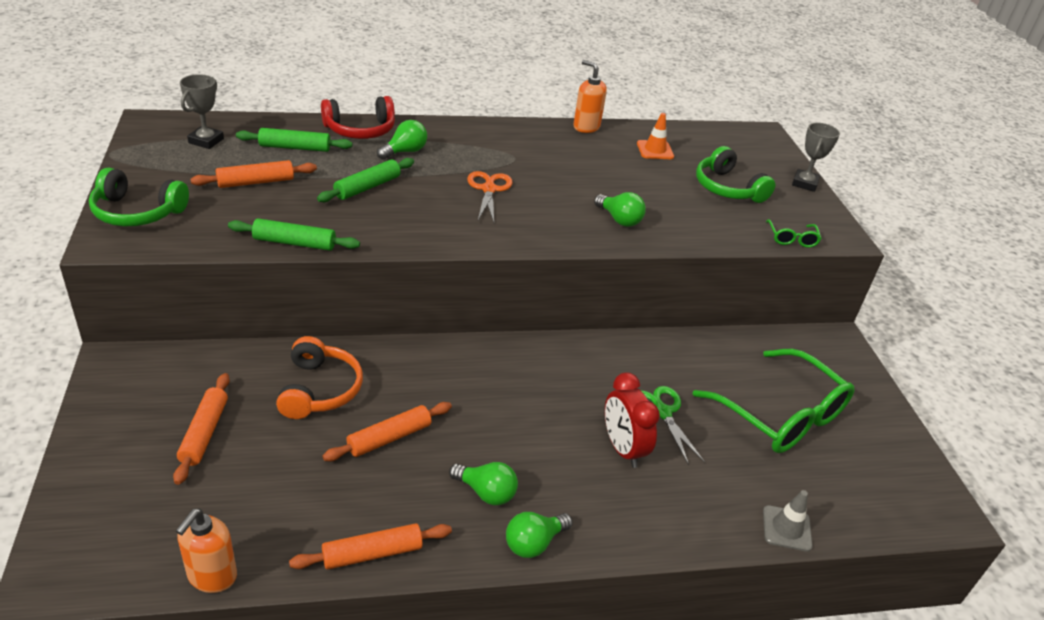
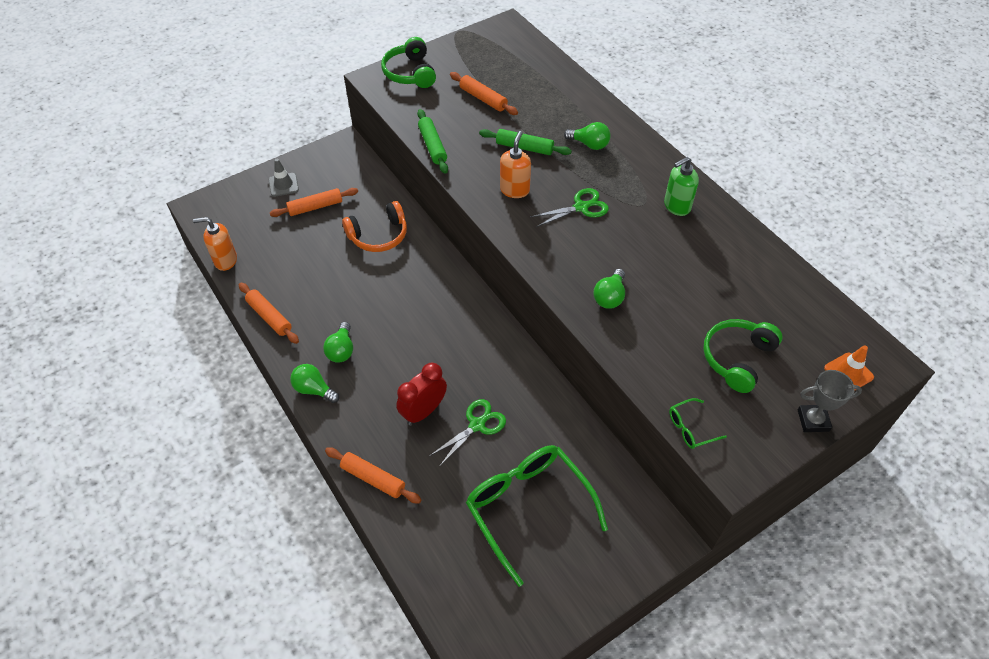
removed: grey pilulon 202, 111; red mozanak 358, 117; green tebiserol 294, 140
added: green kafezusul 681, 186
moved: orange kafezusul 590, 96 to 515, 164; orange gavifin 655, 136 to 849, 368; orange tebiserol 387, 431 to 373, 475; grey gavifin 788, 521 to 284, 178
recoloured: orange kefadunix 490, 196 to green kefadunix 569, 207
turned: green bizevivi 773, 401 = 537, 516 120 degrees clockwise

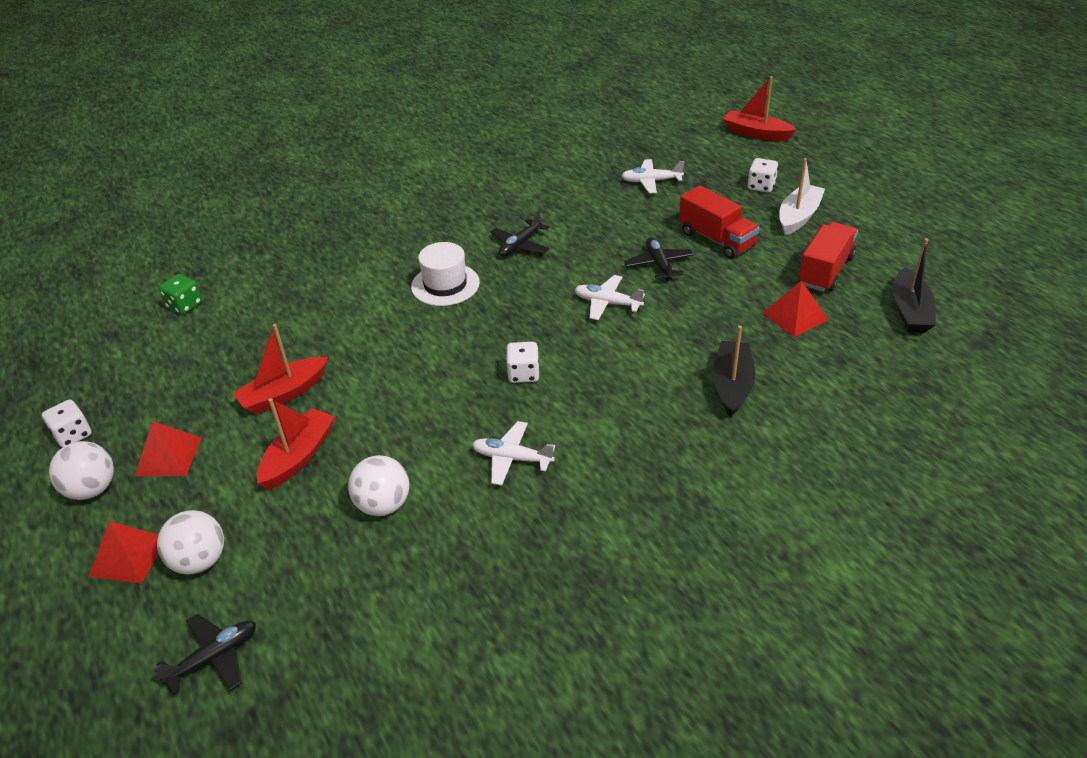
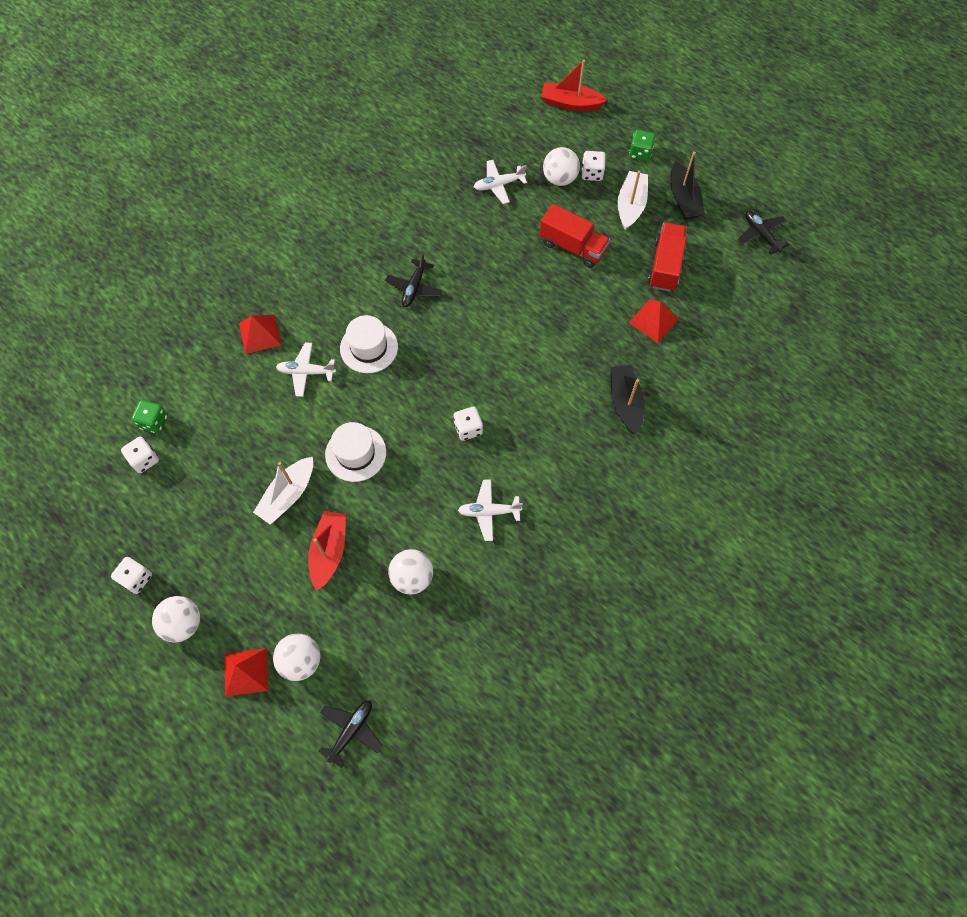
added: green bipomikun 642, 145; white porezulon 561, 166; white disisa 355, 452; white bipomikun 140, 455
moved: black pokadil 659, 259 to 763, 233; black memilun 914, 285 to 687, 185; white pokadil 610, 297 to 306, 369; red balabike 168, 448 to 260, 334
recoloured: red memilun 280, 369 to white memilun 283, 491

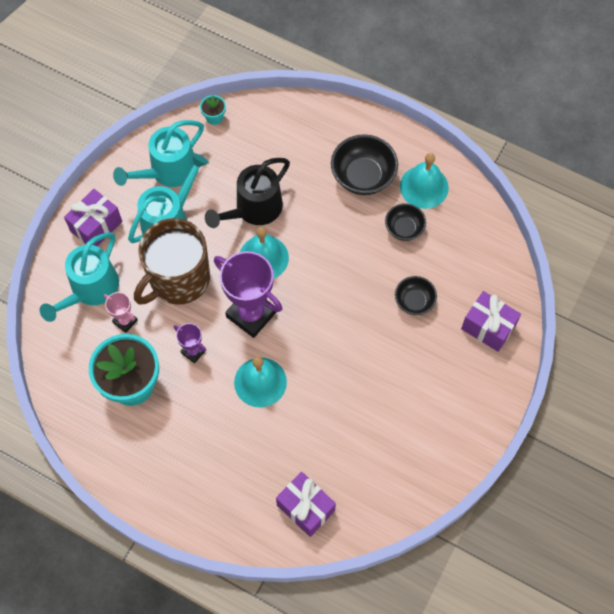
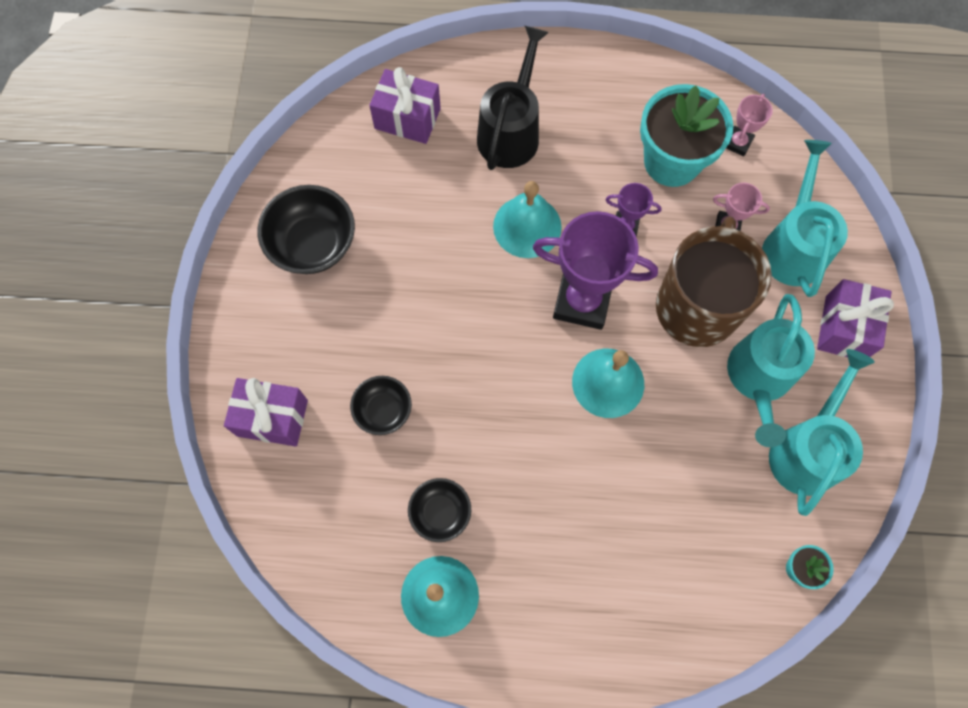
added: pink pilulon 749, 125
moved: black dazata 364, 164 to 306, 229; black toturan 247, 193 to 513, 98

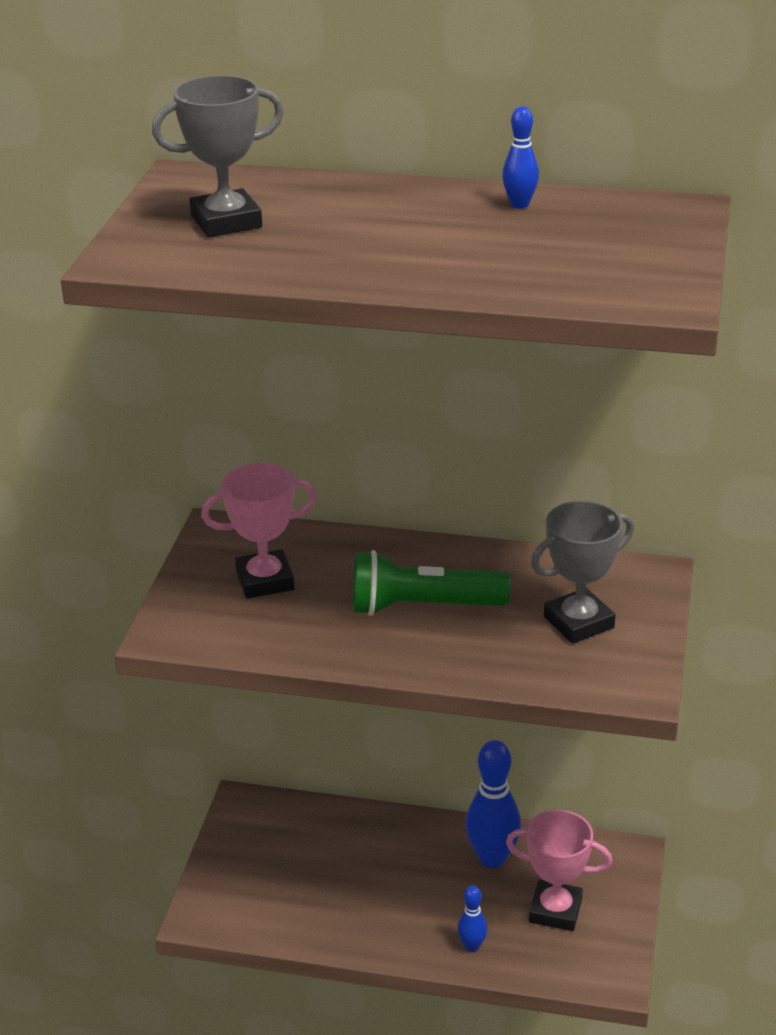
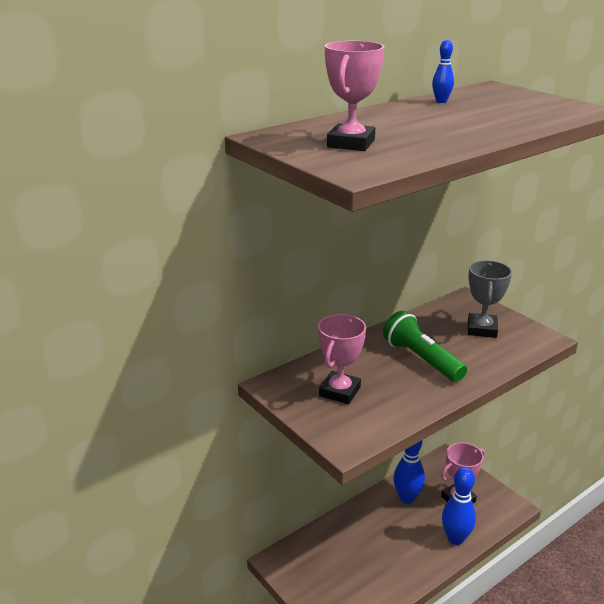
recoloured: grey pilulon 218, 156 to pink pilulon 355, 96
turned: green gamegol 432, 583 = 425, 346 105 degrees clockwise
resized: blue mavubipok 472, 919 = 459, 506 x1.94

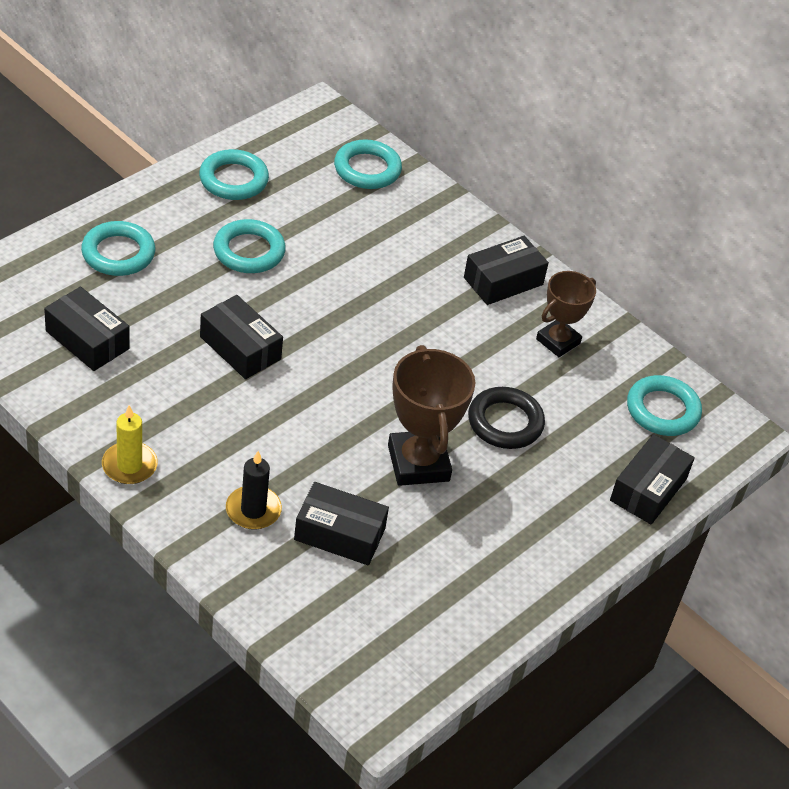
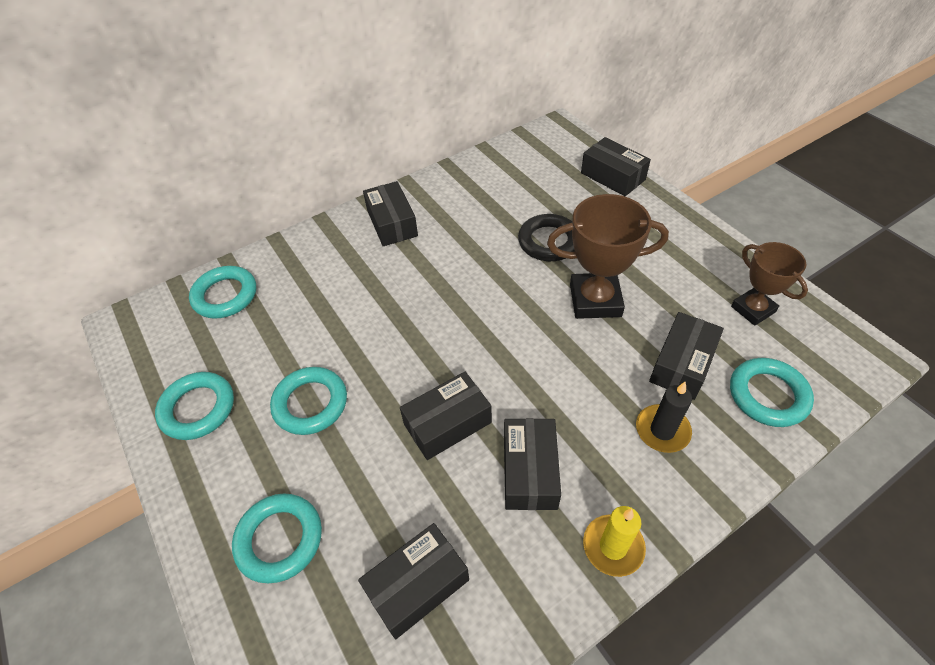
added: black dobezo 532, 464
moved: brown pilulon 566, 314 to 769, 284; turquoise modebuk 664, 405 to 772, 392

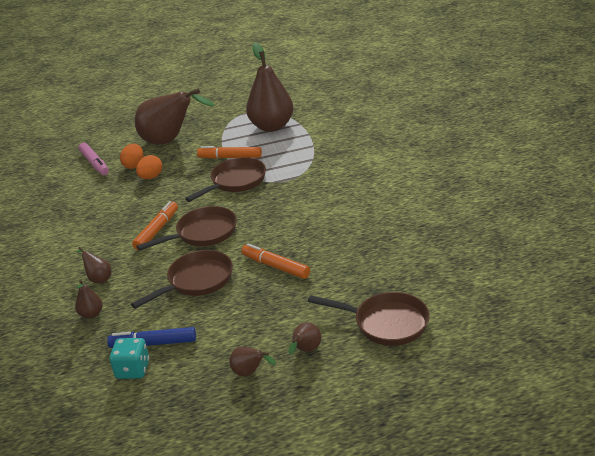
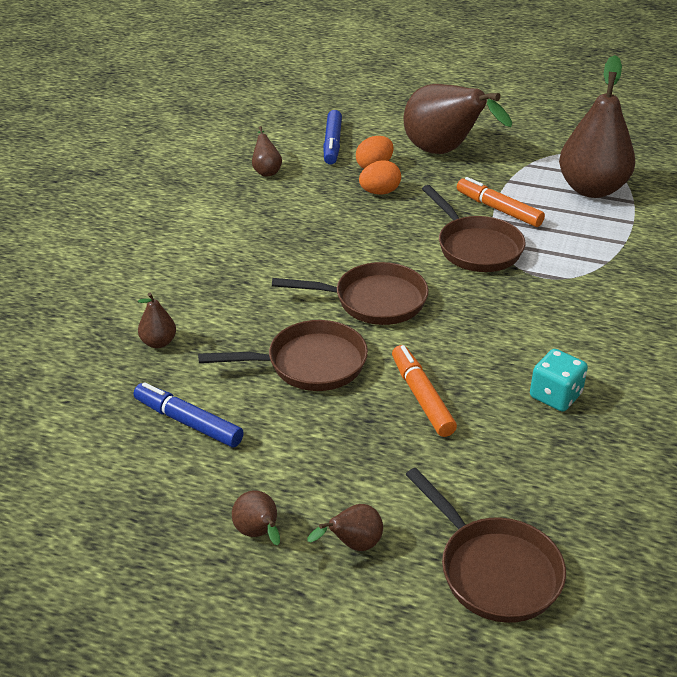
removed: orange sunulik 155, 225
moved: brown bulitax 94, 265 to 267, 151; turquoise bipomikun 129, 358 to 559, 380
recoloured: pink sunulik 94, 159 to blue sunulik 332, 137
turned: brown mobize 225, 179 = 474, 228 75 degrees clockwise

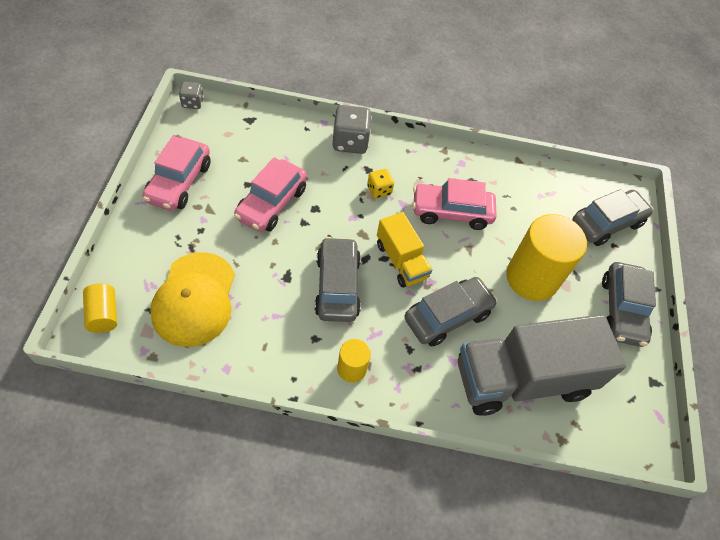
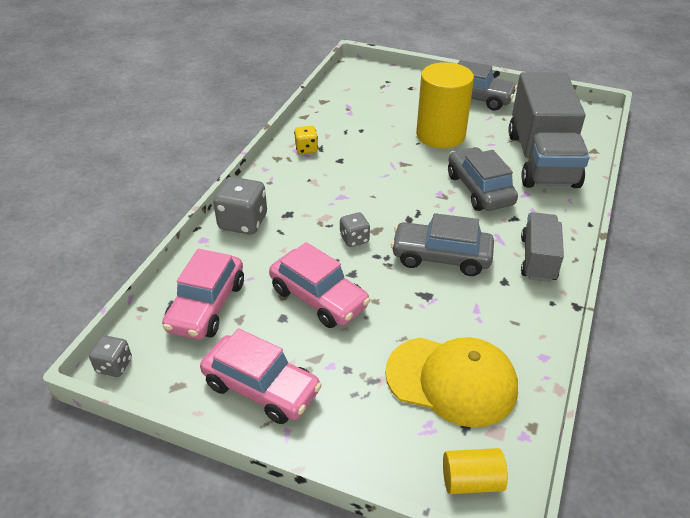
removed: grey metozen 613, 217; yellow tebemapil 404, 249
added: grey bipomikun 355, 229
moved: yellow bipomikun 380, 183 to 306, 140; pink metozen 454, 204 to 203, 294
replaced: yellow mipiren 354, 361 to grey tebemapil 542, 247

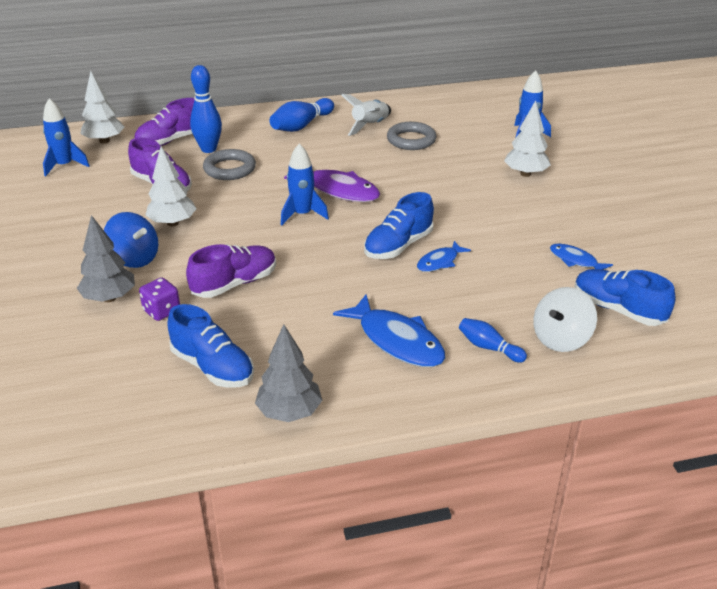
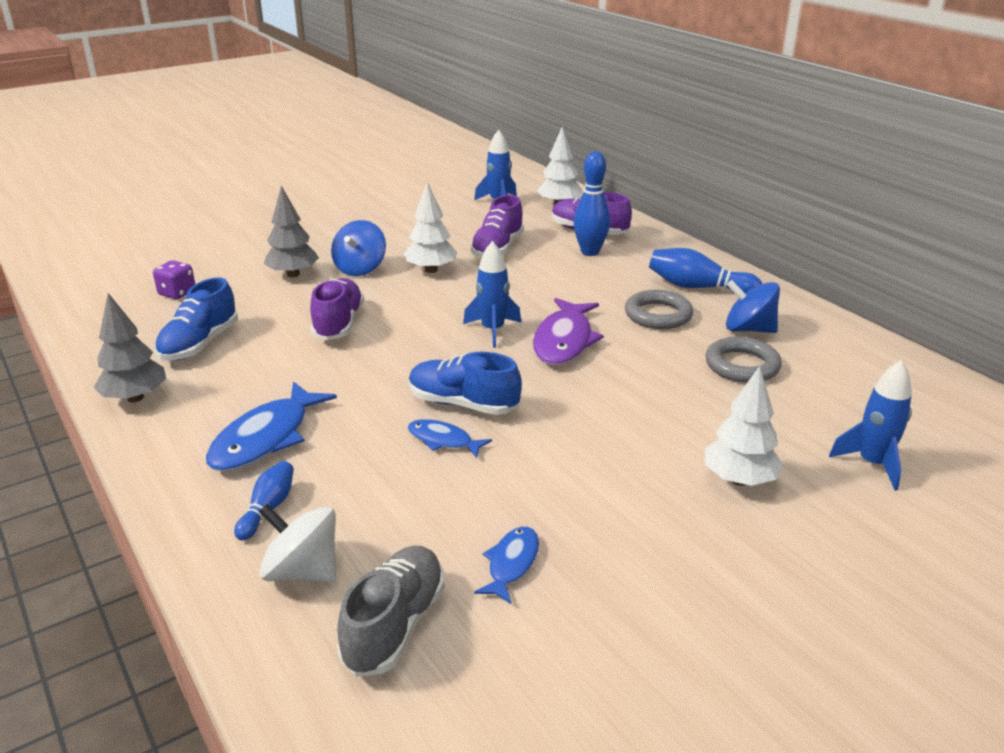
moved: grey modebuk 229, 164 to 659, 309; purple bipomikun 159, 299 to 174, 279
replaced: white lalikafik 366, 115 to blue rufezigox 753, 306
recoloured: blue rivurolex 625, 297 to grey rivurolex 391, 611
turned: purple rivurolex 231, 271 = 337, 309 120 degrees counterclockwise

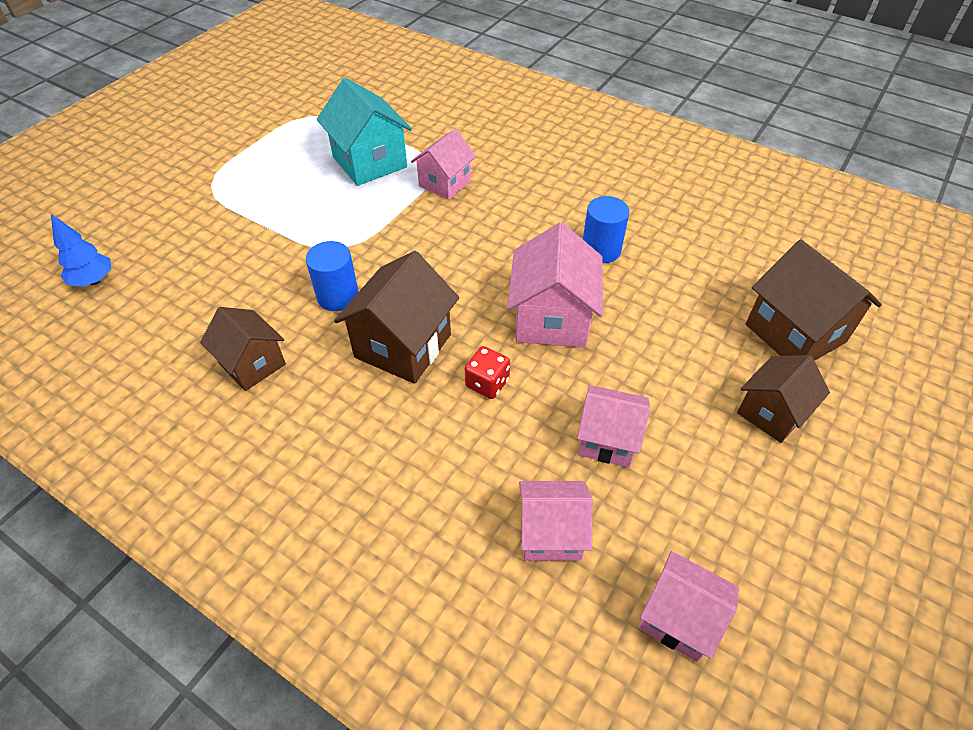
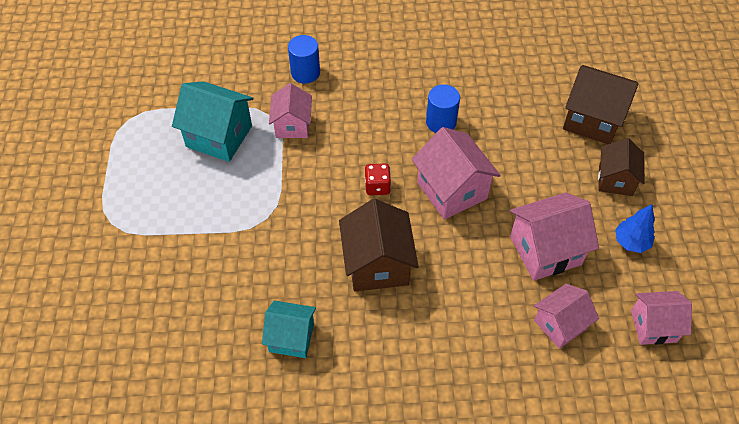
moved: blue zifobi 81, 250 to 635, 228; blue mipiren 332, 276 to 304, 59; red bipomikun 487, 372 to 378, 179
recoloured: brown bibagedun 243, 349 to turquoise bibagedun 289, 329
resized: pink bibagedun 613, 426 = 554, 237 x1.52

